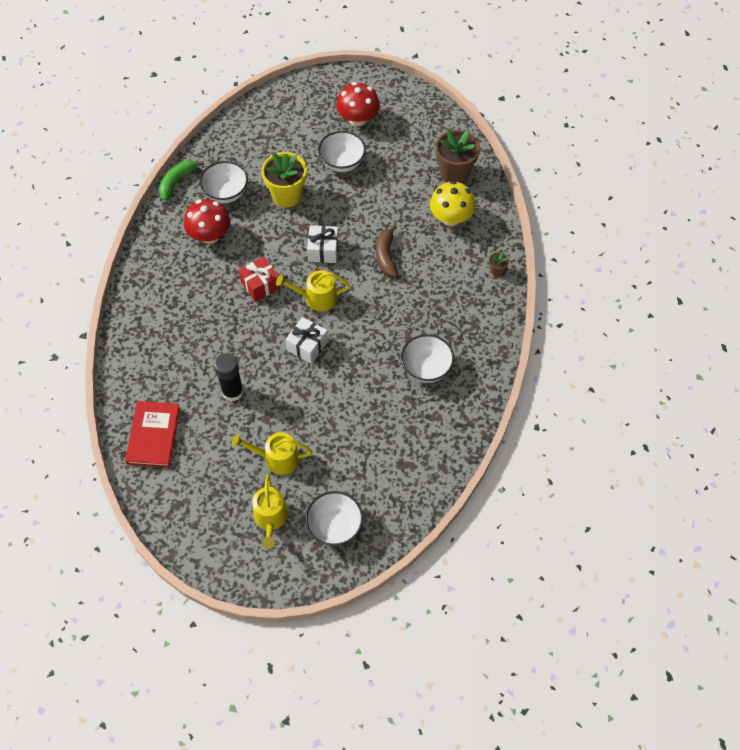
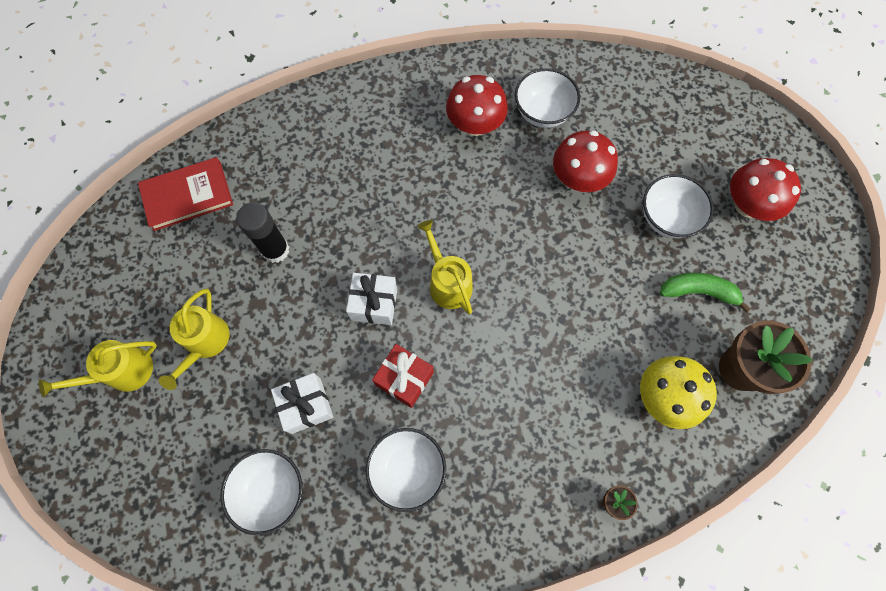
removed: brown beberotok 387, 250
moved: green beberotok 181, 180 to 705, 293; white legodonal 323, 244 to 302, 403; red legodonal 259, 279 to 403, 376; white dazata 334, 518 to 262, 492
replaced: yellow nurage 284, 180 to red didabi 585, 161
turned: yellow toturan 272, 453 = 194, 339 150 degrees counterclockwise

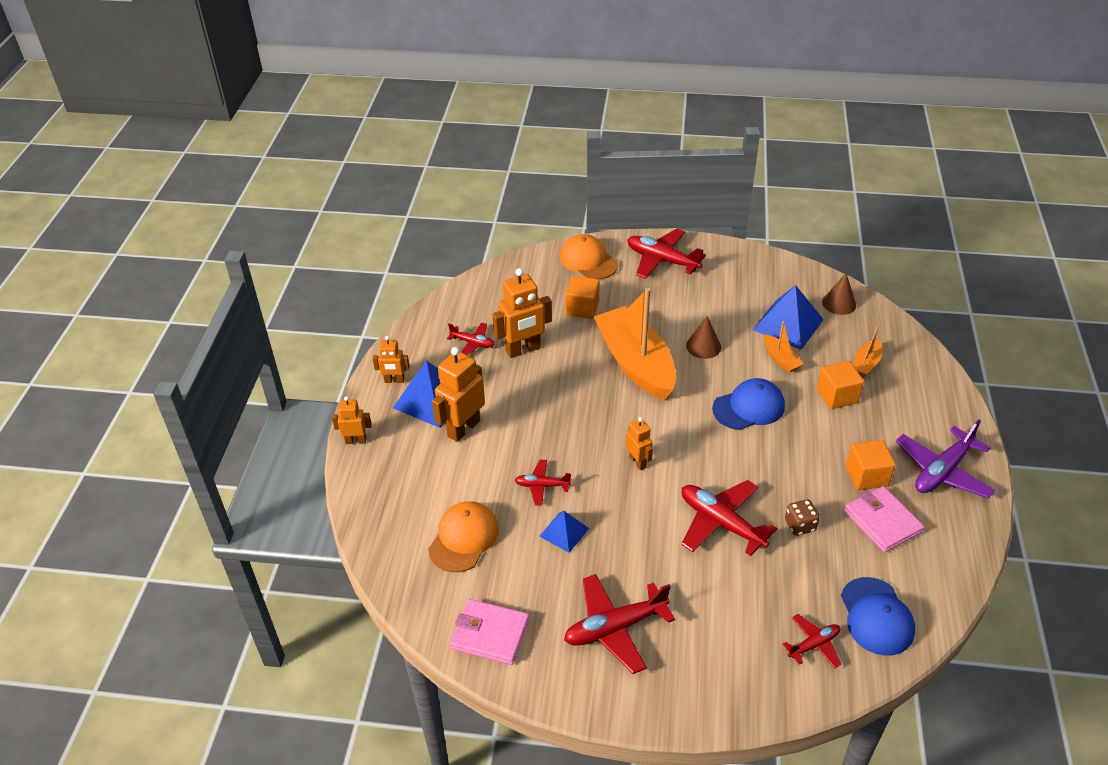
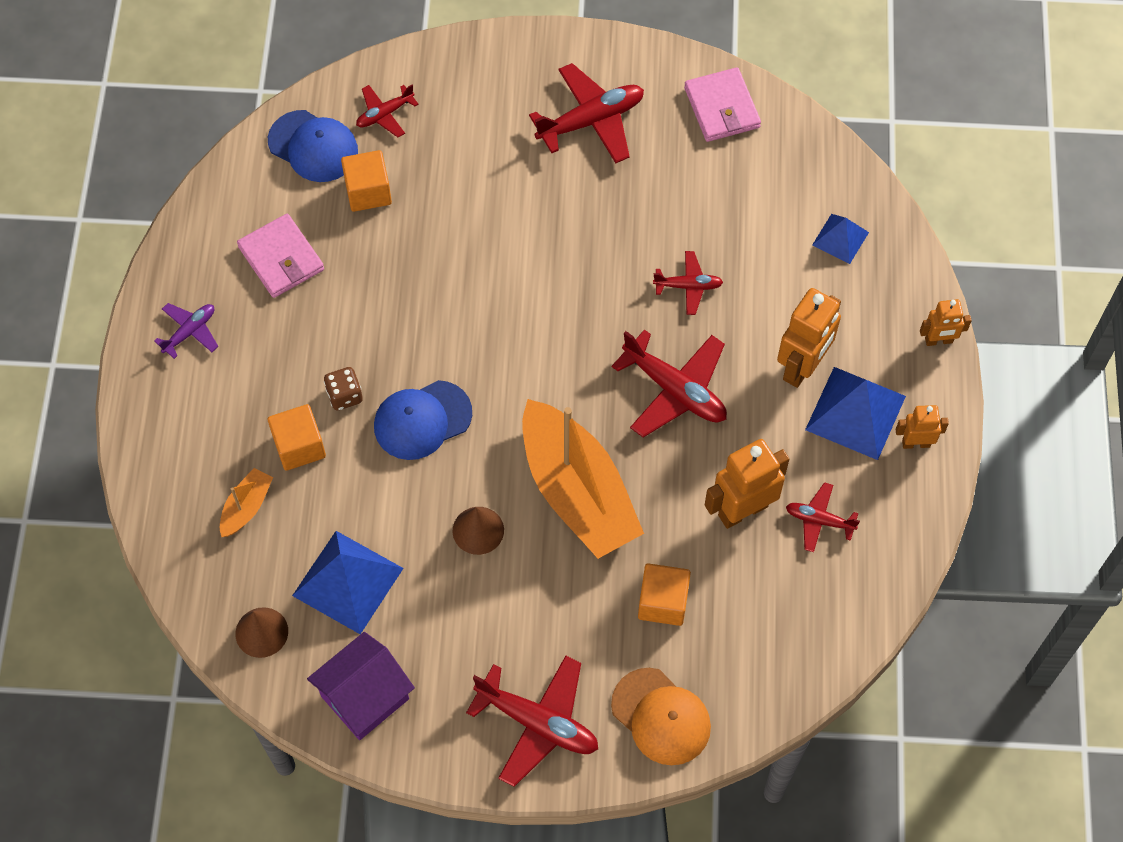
removed: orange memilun 783, 347; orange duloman 639, 443; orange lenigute 463, 536
added: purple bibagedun 361, 686
moved: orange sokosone 871, 465 to 366, 181; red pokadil 729, 518 to 669, 383; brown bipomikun 802, 517 to 343, 388; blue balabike 564, 532 to 840, 239
turned: blue lenigute 878, 616 = 313, 146 135 degrees clockwise; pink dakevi 489, 632 = 722, 104 60 degrees clockwise
resized: purple pokadil 945, 459 = 186, 331 x0.56

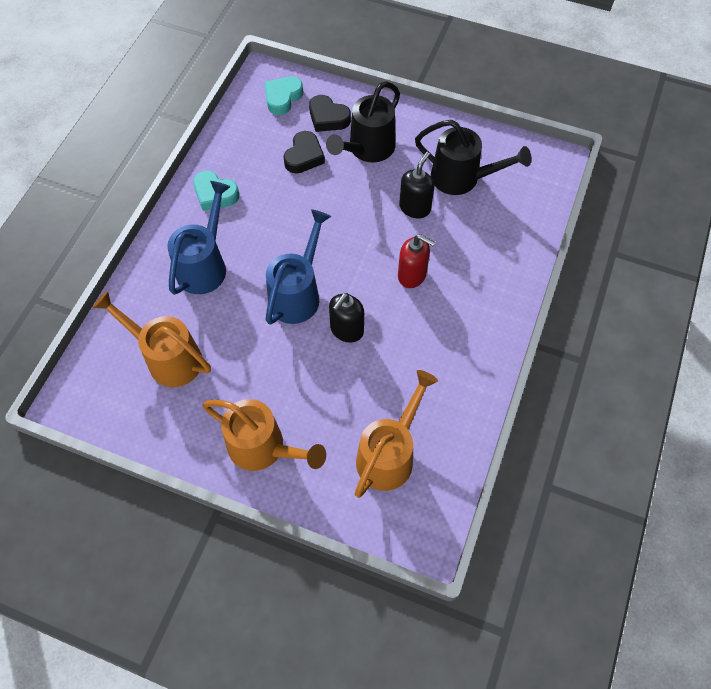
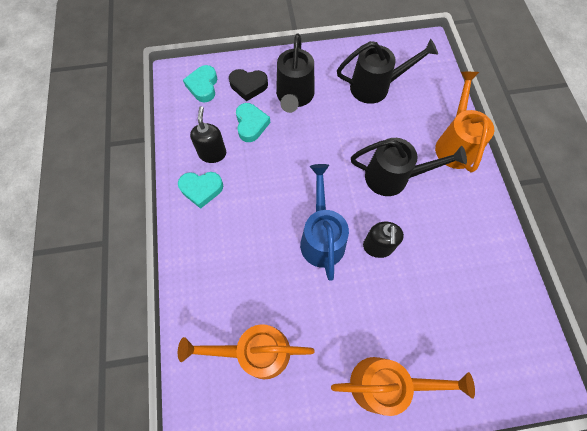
removed: blue toturan 199, 238
moved: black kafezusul 416, 185 to 208, 134; orange toturan 396, 434 to 464, 122
replaced: red kafezusul 416, 261 to black toturan 409, 167
recoloured: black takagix 304, 152 to turquoise takagix 253, 122

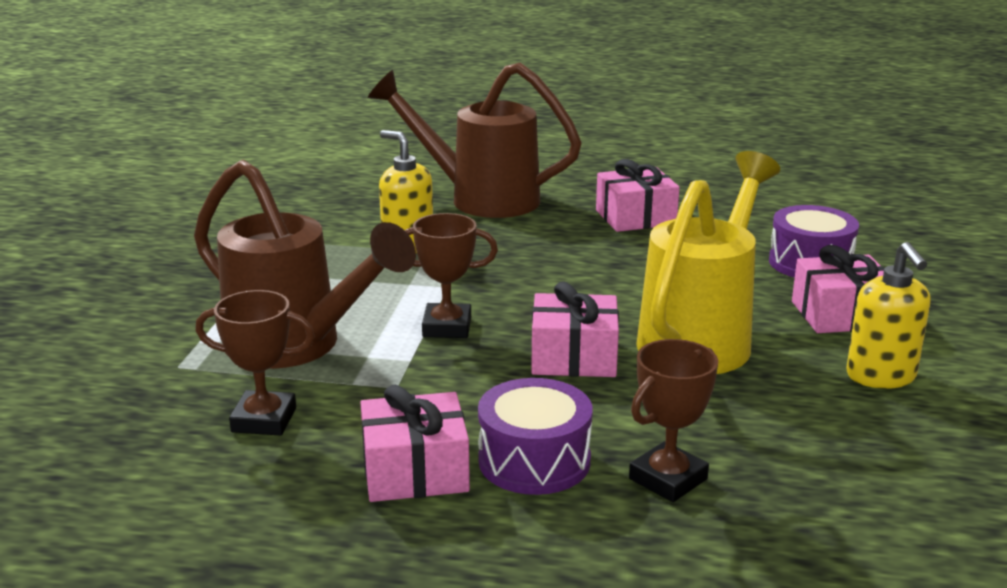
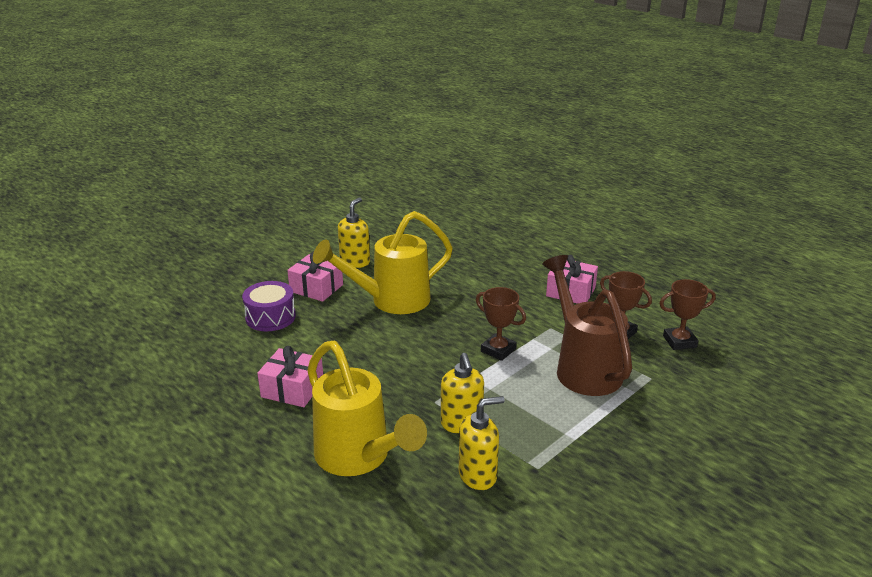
removed: pink legodonal 575, 329; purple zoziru 535, 436
added: yellow kafezusul 482, 443
moved: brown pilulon 673, 420 to 687, 314
recoloured: brown toturan 475, 140 to yellow toturan 367, 408

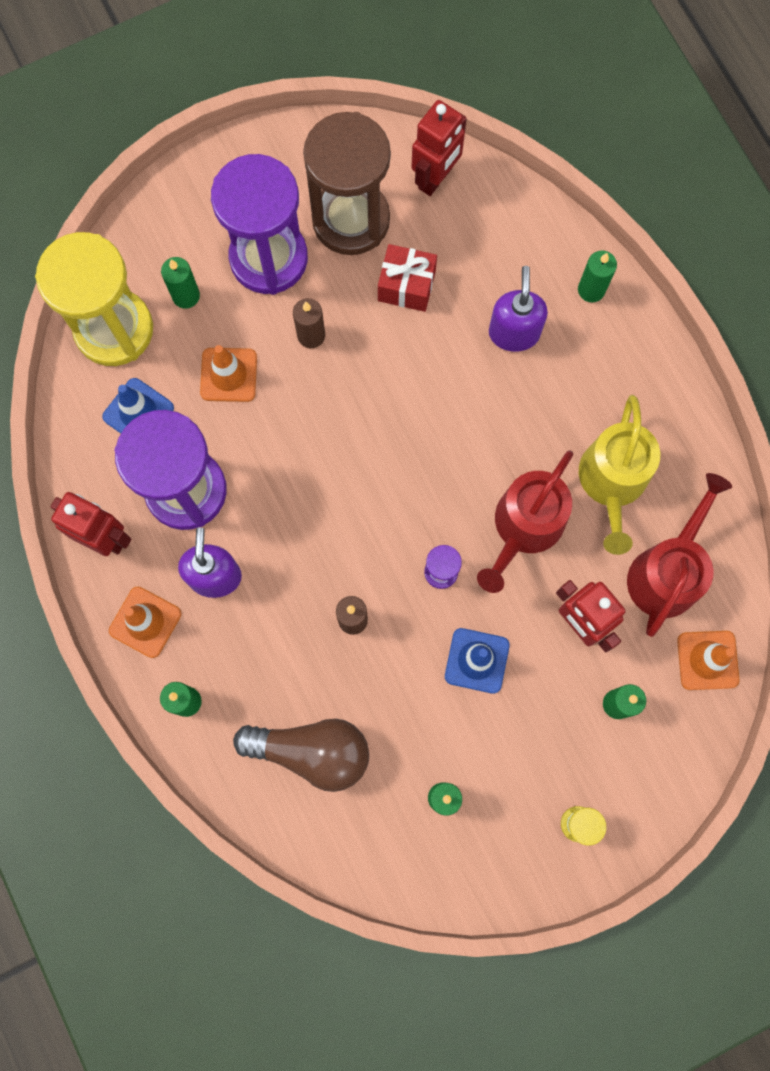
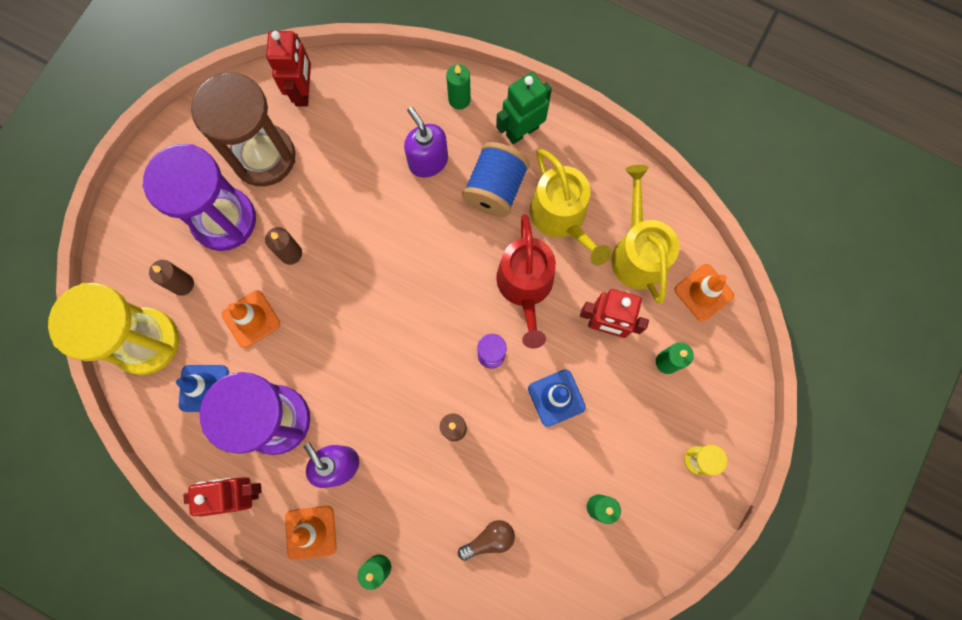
removed: red legodonal 407, 278
added: green duloman 524, 108; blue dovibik 496, 179
recoloured: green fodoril 180, 283 to brown fodoril 171, 278; red toturan 679, 555 to yellow toturan 645, 234
resized: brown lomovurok 301, 755 = 486, 540 x0.53

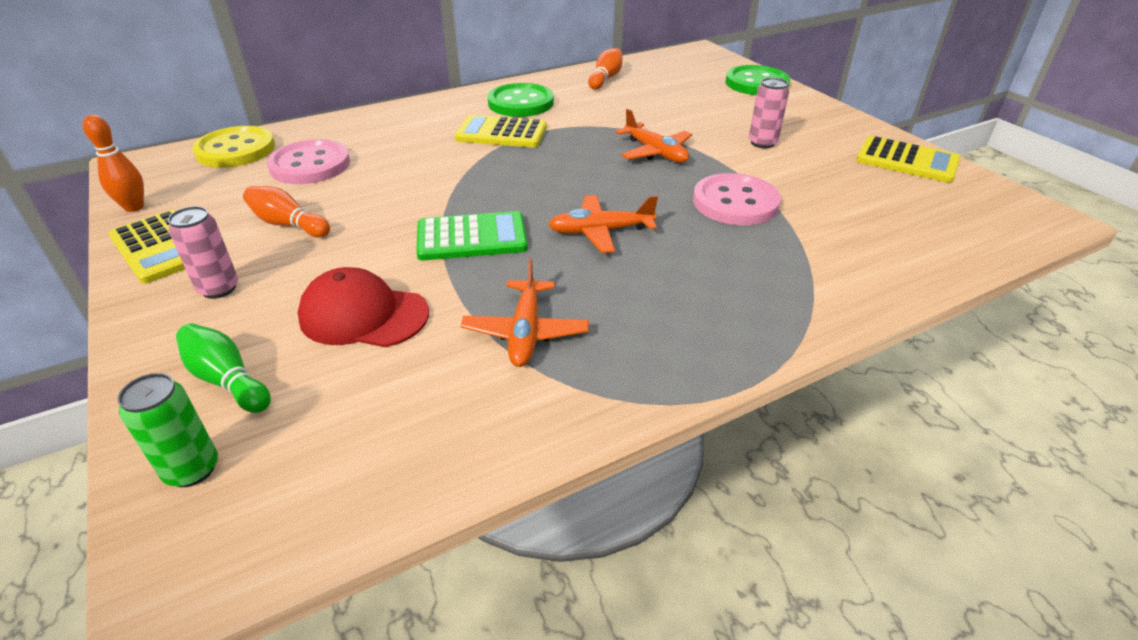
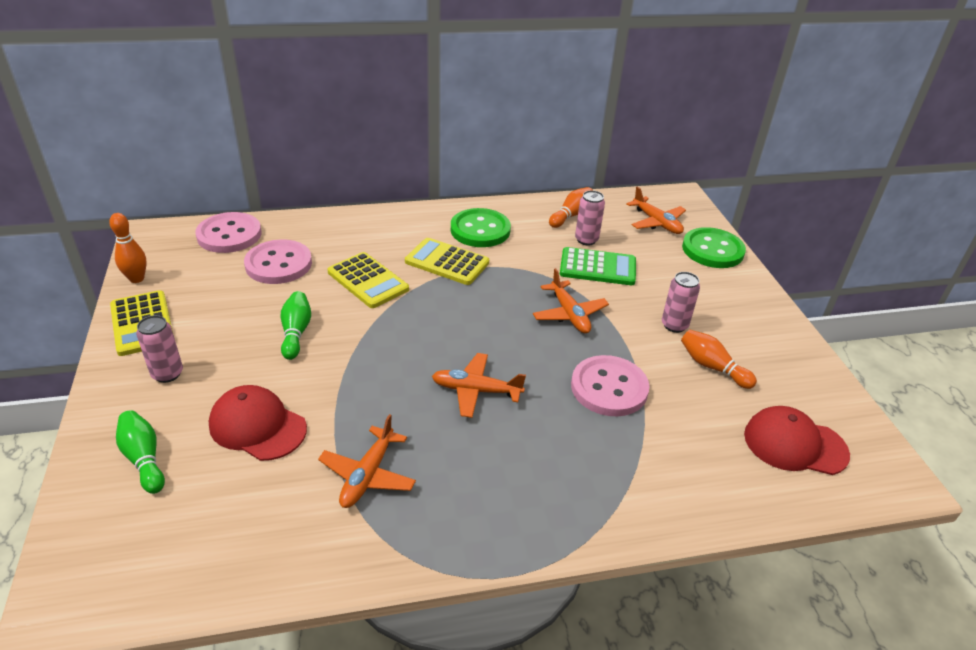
removed: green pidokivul 167, 430
added: orange pokadil 656, 210; pink pidokivul 590, 217; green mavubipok 295, 325; red lenigute 797, 440
moved: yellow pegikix 908, 159 to 368, 280; orange mavubipok 286, 212 to 719, 359; green pegikix 472, 235 to 598, 266
recoloured: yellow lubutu 233, 147 to pink lubutu 228, 232

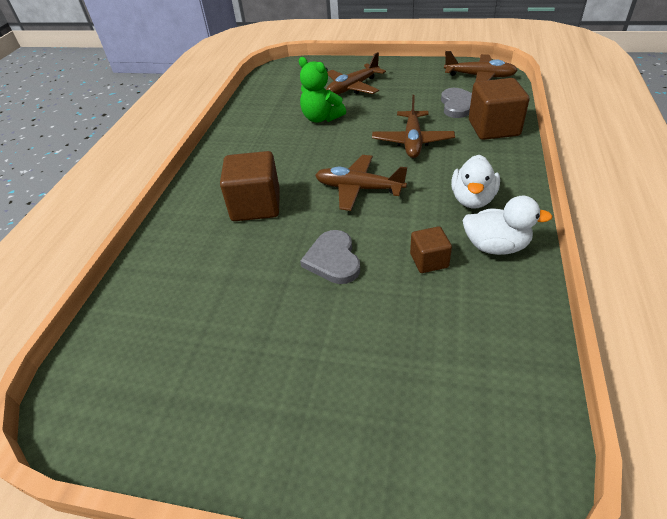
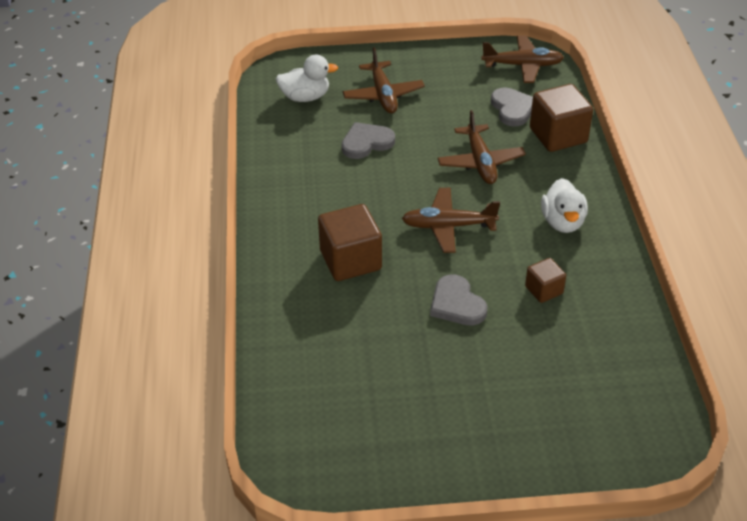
moved: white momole 508, 225 to 307, 78
replaced: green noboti 322, 90 to grey takagix 368, 140
turned: brown pokadil 356, 73 = 384, 80 45 degrees counterclockwise

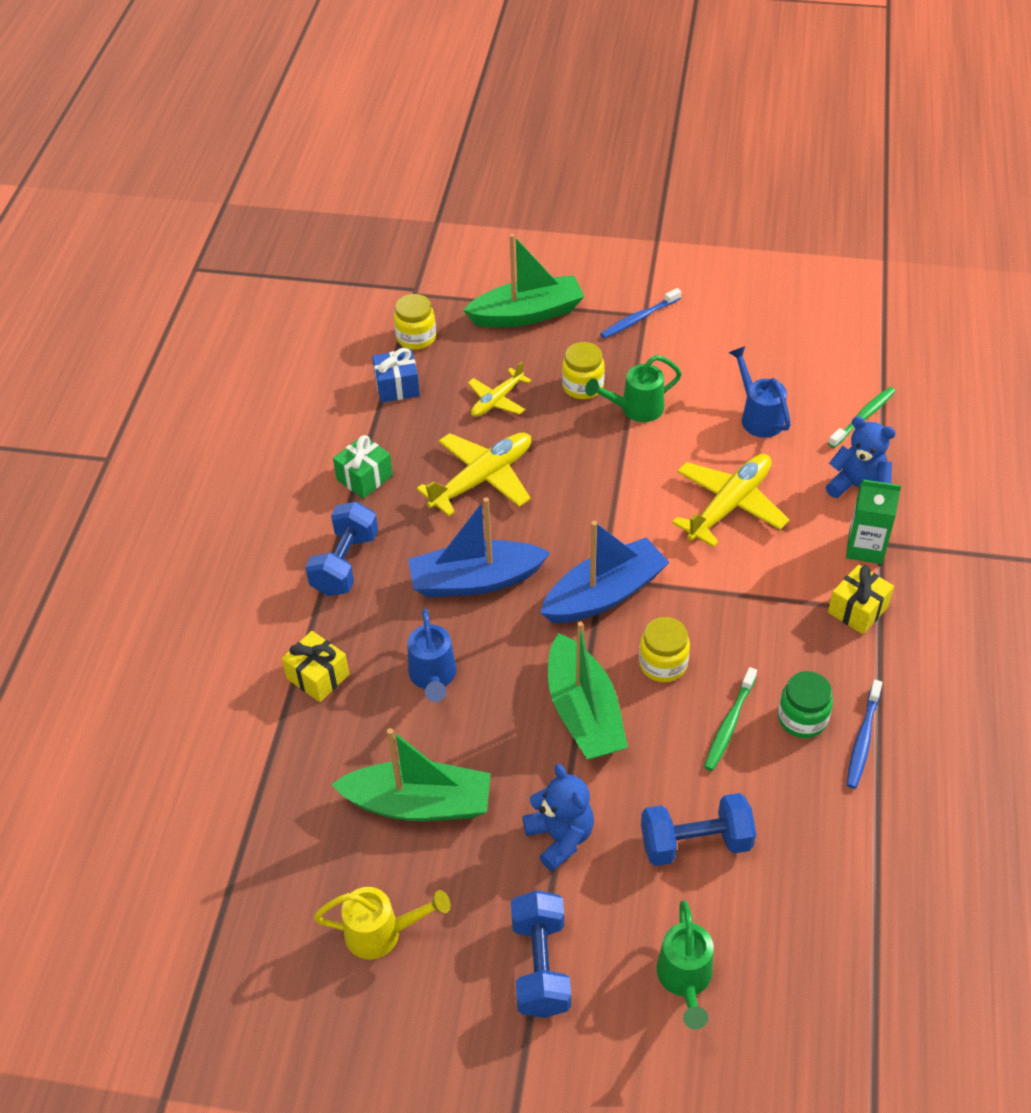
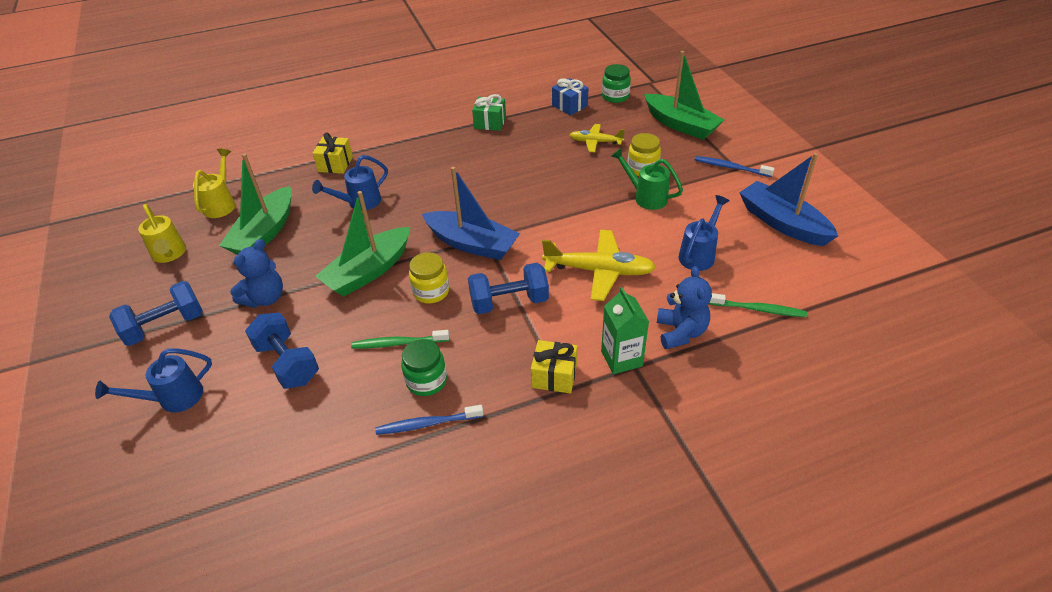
removed: yellow pokadil 473, 474
added: yellow toturan 214, 183
moved: blue memilun 479, 547 to 788, 199; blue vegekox 341, 548 to 508, 288
recoloured: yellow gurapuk 415, 322 to green gurapuk 616, 83; green toturan 684, 965 to blue toturan 153, 380
turned: green memilun 411, 774 = 255, 204 45 degrees clockwise

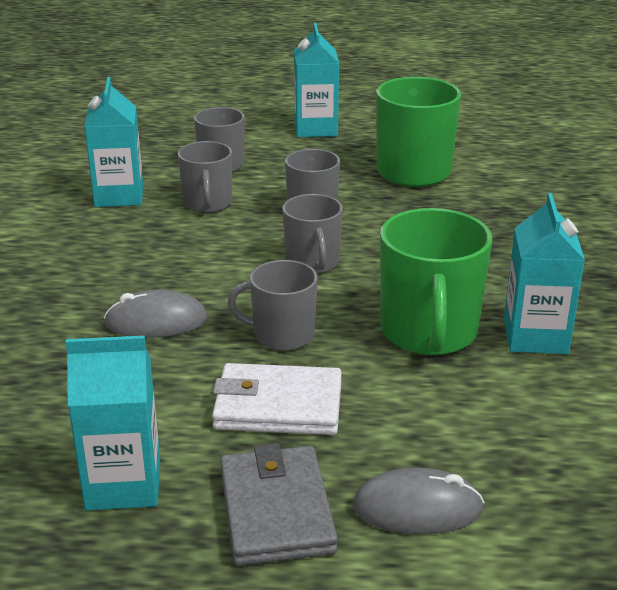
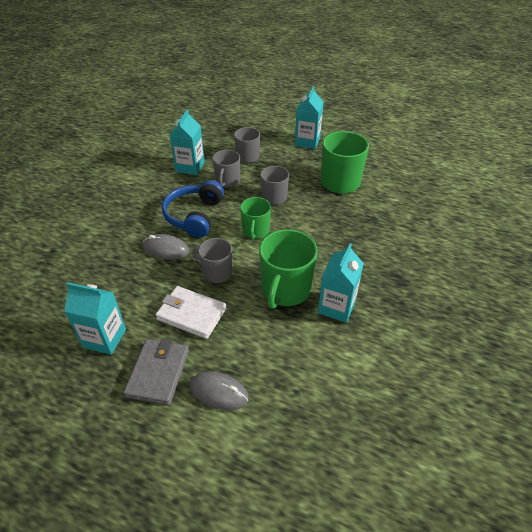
added: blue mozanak 193, 209
recoloured: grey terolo 312, 234 to green terolo 255, 218

